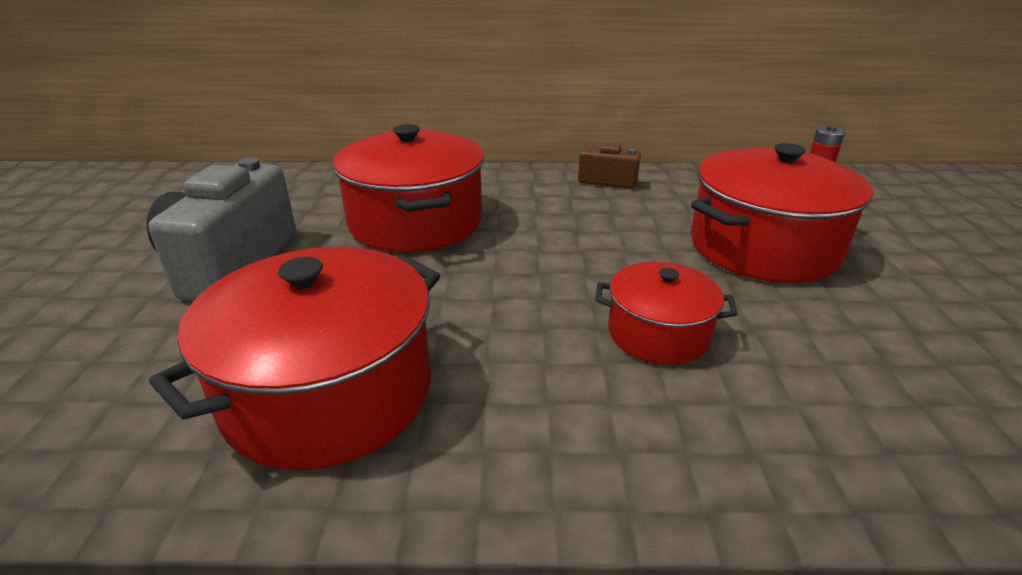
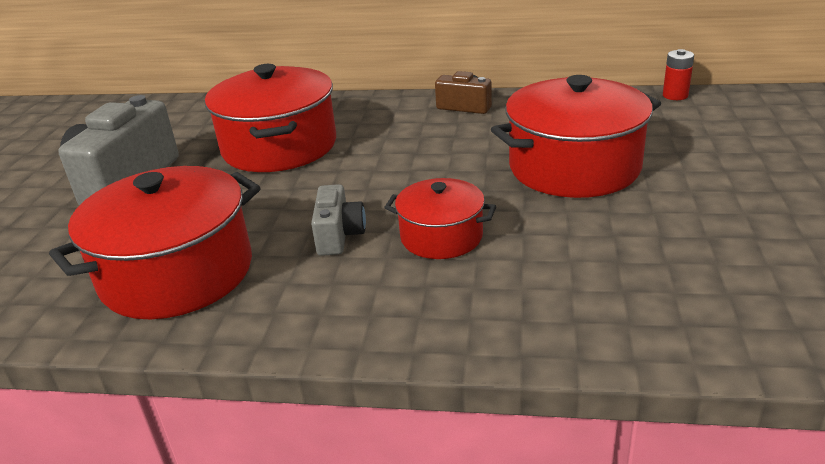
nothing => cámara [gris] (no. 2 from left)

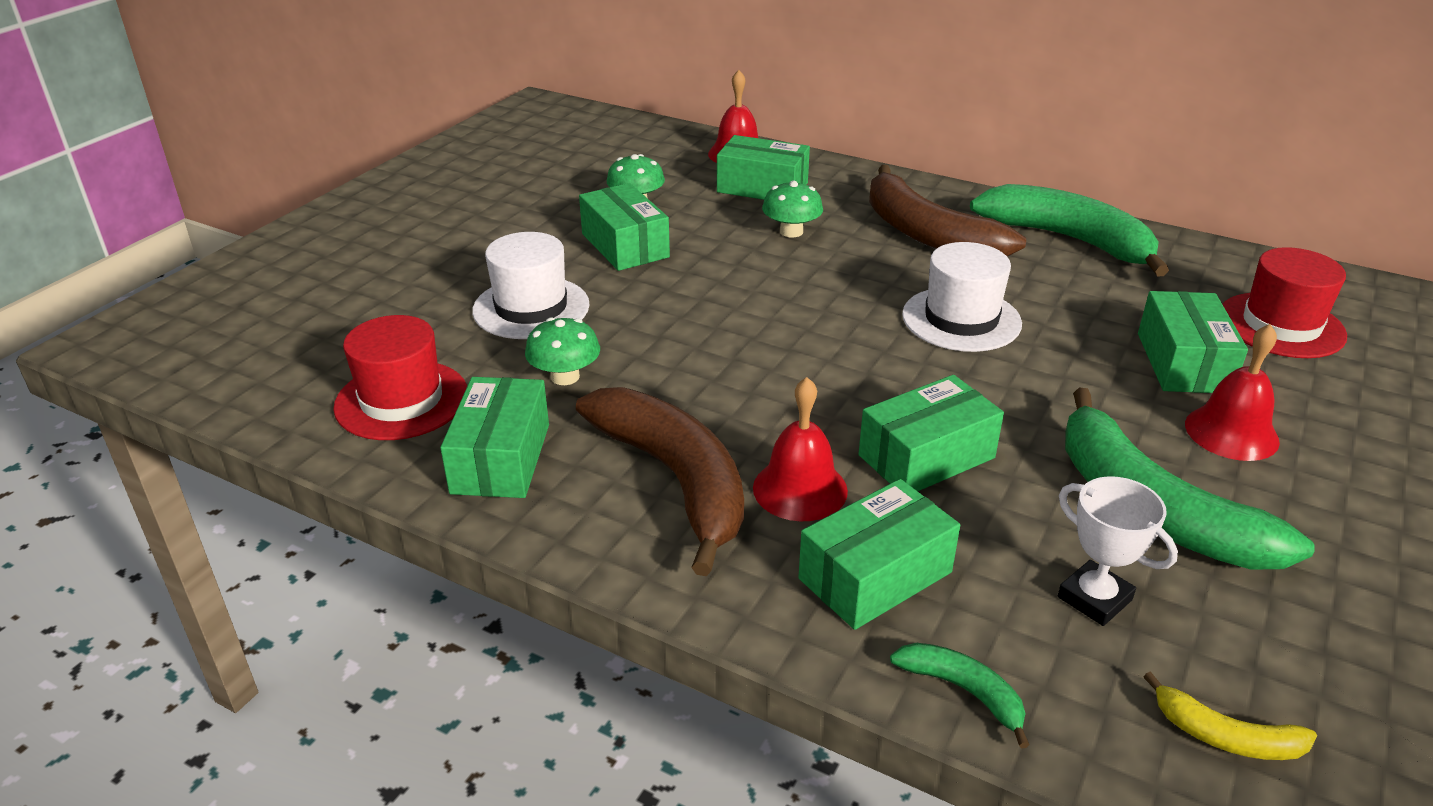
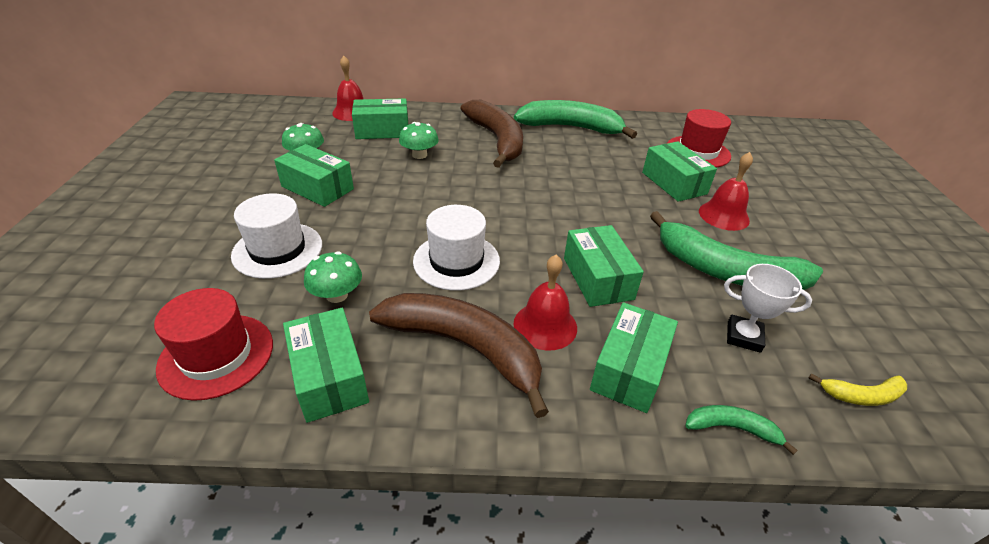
sombrero [blanco] (no. 2 from left), relocated
plátano [marrón] (no. 2 from left), 135 degrees counterclockwise
caja [verde] (no. 5 from left in the first image) => caja [verde] (no. 4 from left), 45 degrees counterclockwise

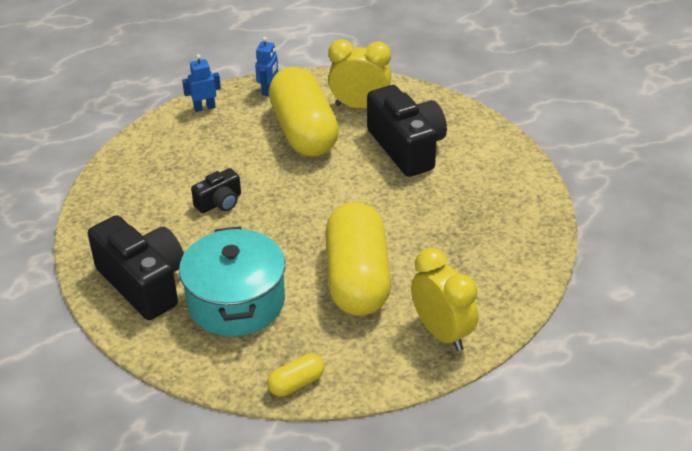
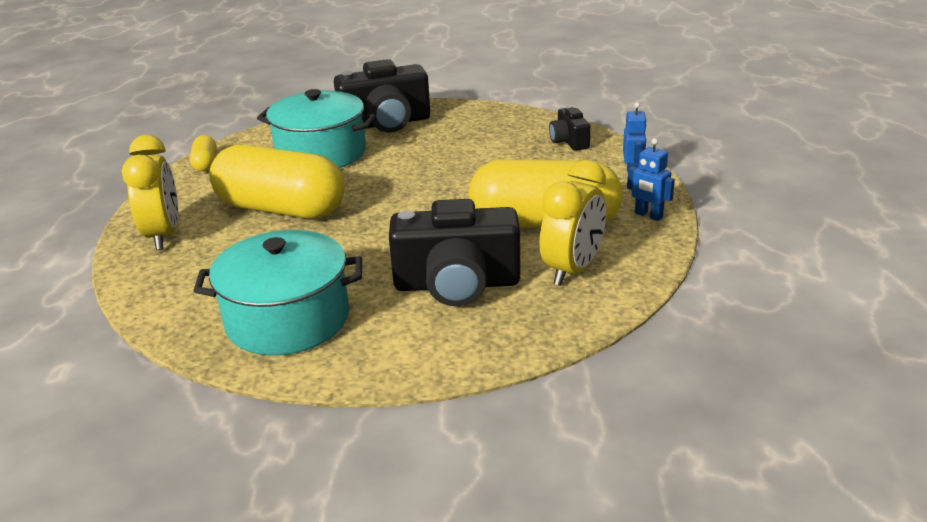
despertador [amarillo] (no. 2 from left in the first image) => despertador [amarillo] (no. 1 from left), 90 degrees counterclockwise
nothing => olla [turquesa] (no. 1 from left)
cámara [negro] (no. 2 from left in the first image) => cámara [negro] (no. 3 from left), relocated

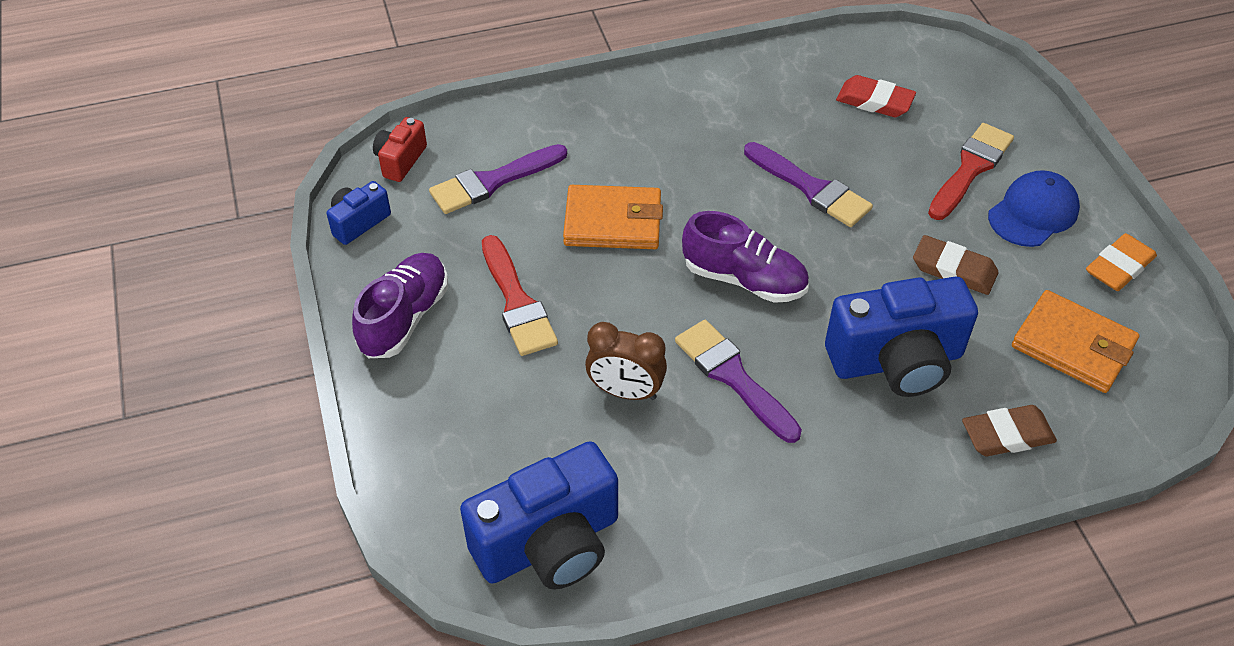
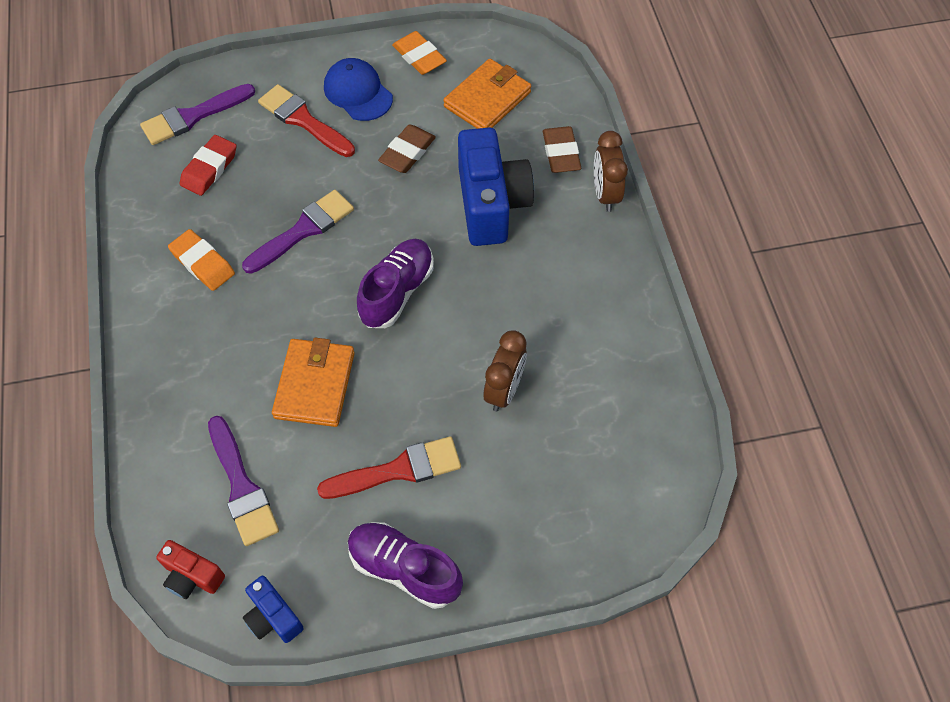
pincel [morado] (no. 2 from left in the first image) => pincel [morado] (no. 1 from left), relocated
nothing => goma de borrar [naranja] (no. 1 from left)
nothing => despertador [marrón] (no. 2 from left)
cámara [azul] (no. 2 from left) => nothing

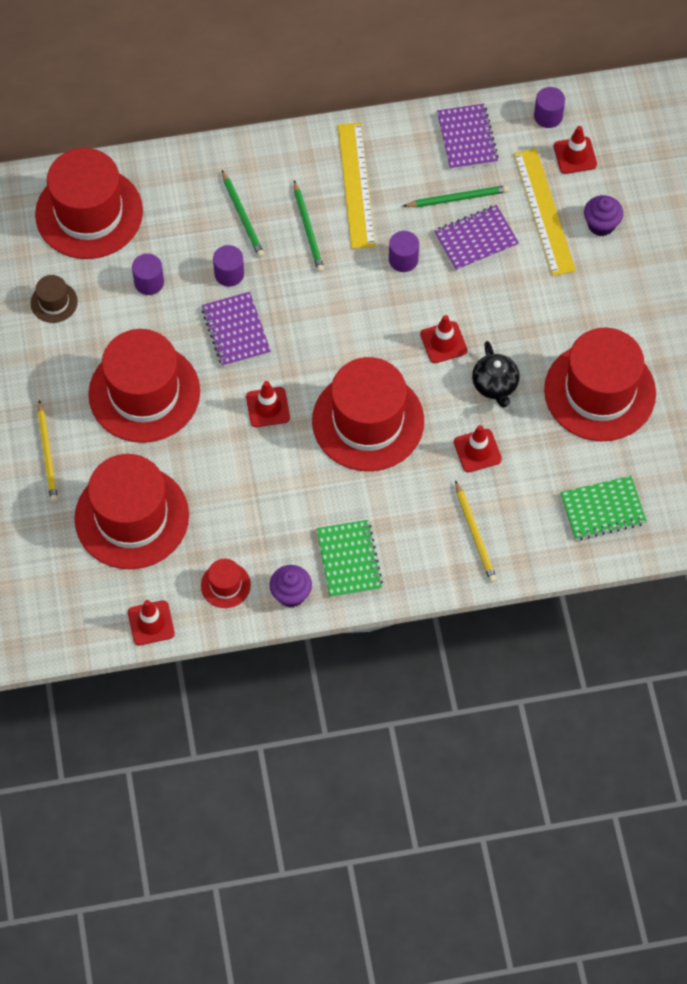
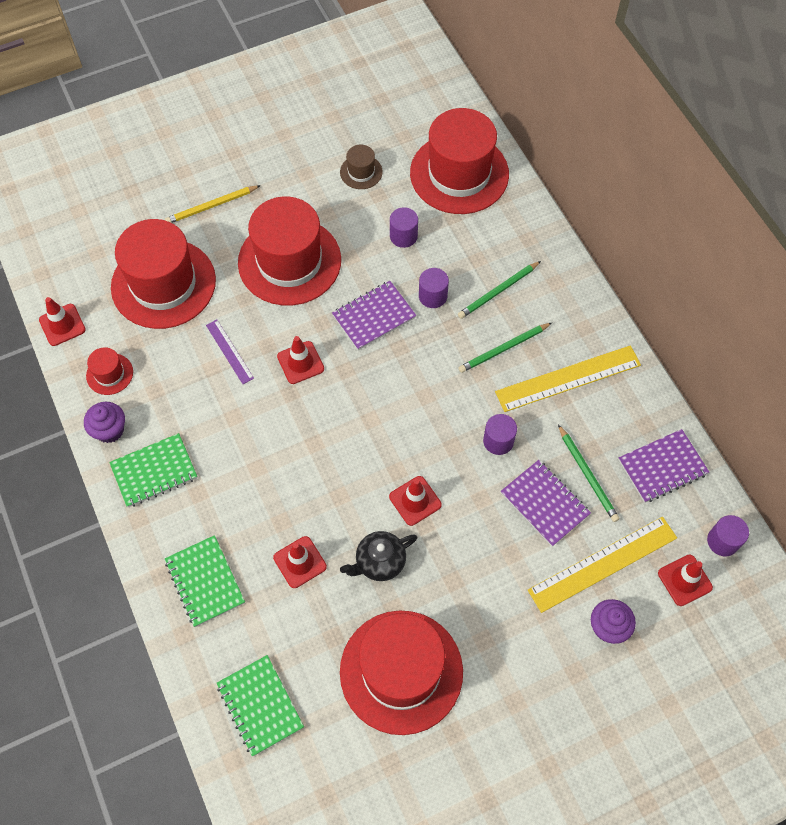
lápiz [amarillo] (no. 2 from left) => cuaderno [verde] (no. 2 from left)
nothing => regla [morado]
sombrero [rojo] (no. 5 from left) => nothing

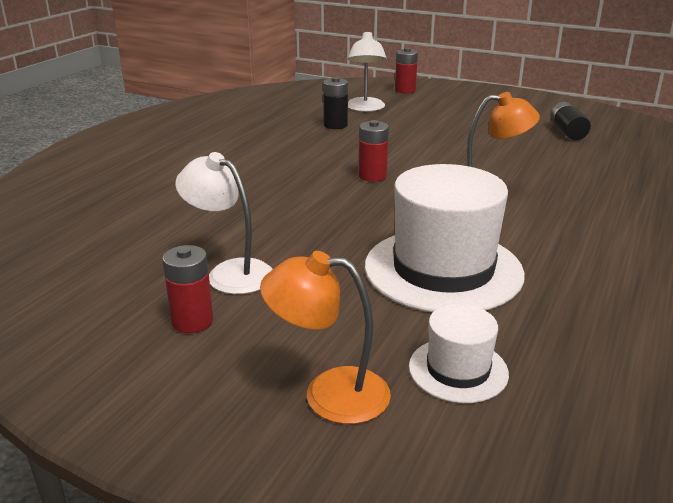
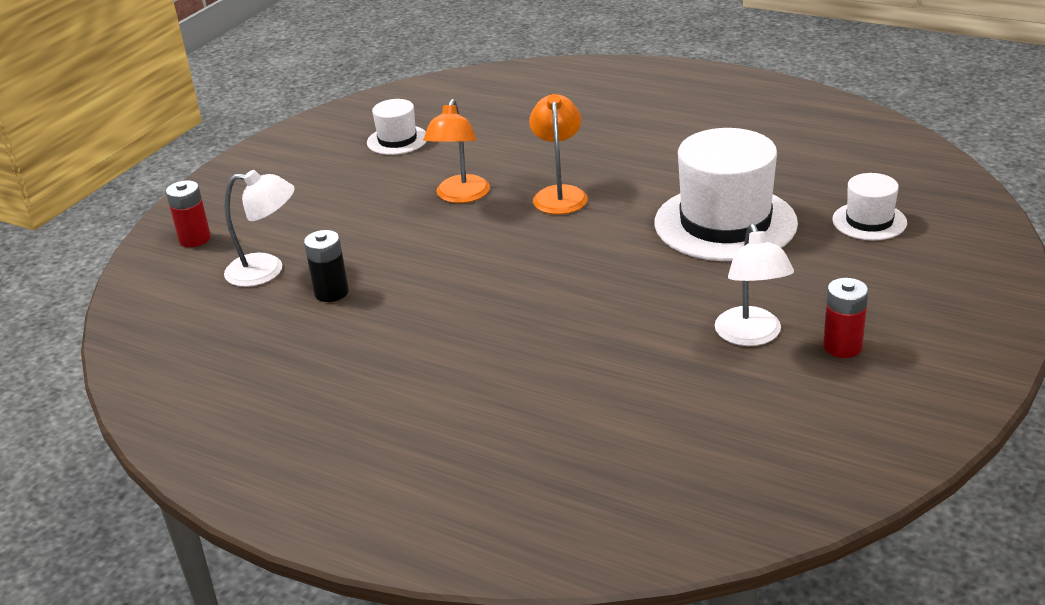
pila [negro] (no. 2 from left) => sombrero [blanco] (no. 1 from left)
lámpara [naranja] (no. 1 from left), relocated
lámpara [blanco] (no. 1 from left in the first image) => lámpara [blanco] (no. 2 from left), 45 degrees counterclockwise
pila [rojo] (no. 2 from left) => nothing

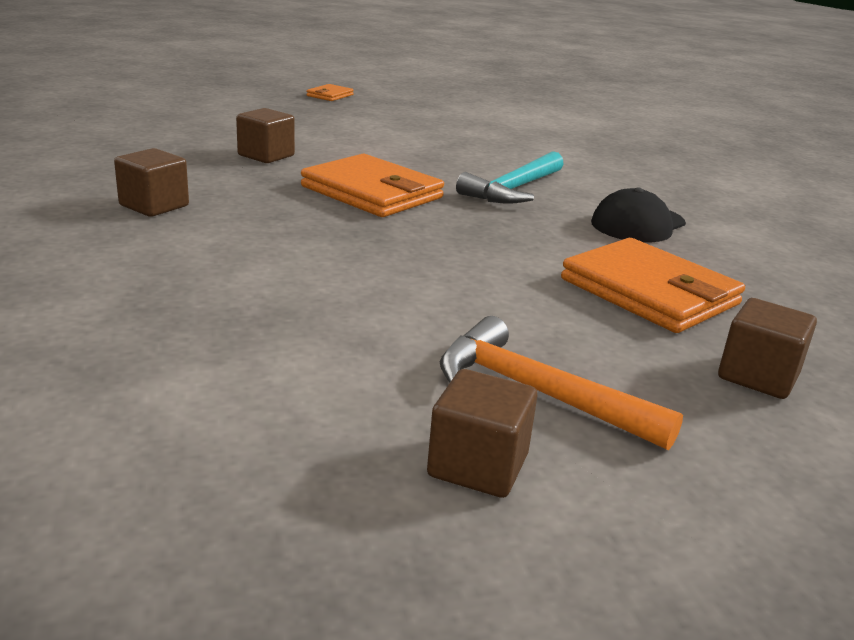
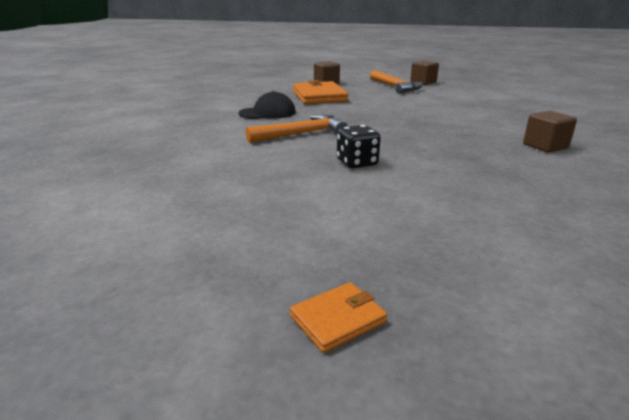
martillo [turquesa] => martillo [naranja] (no. 1 from left)
nothing => dado [negro]
cubo [marrón] (no. 2 from left) => nothing
cartera [naranja] (no. 2 from left) => nothing

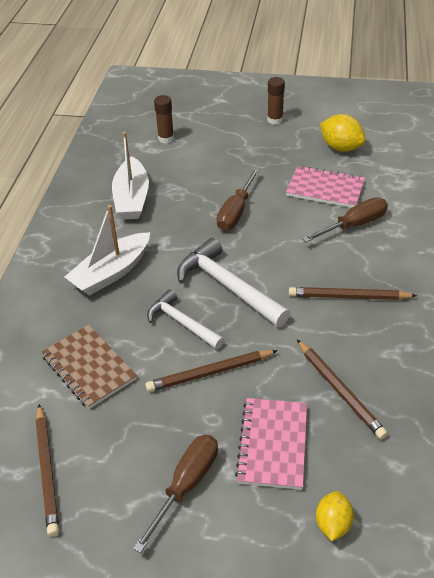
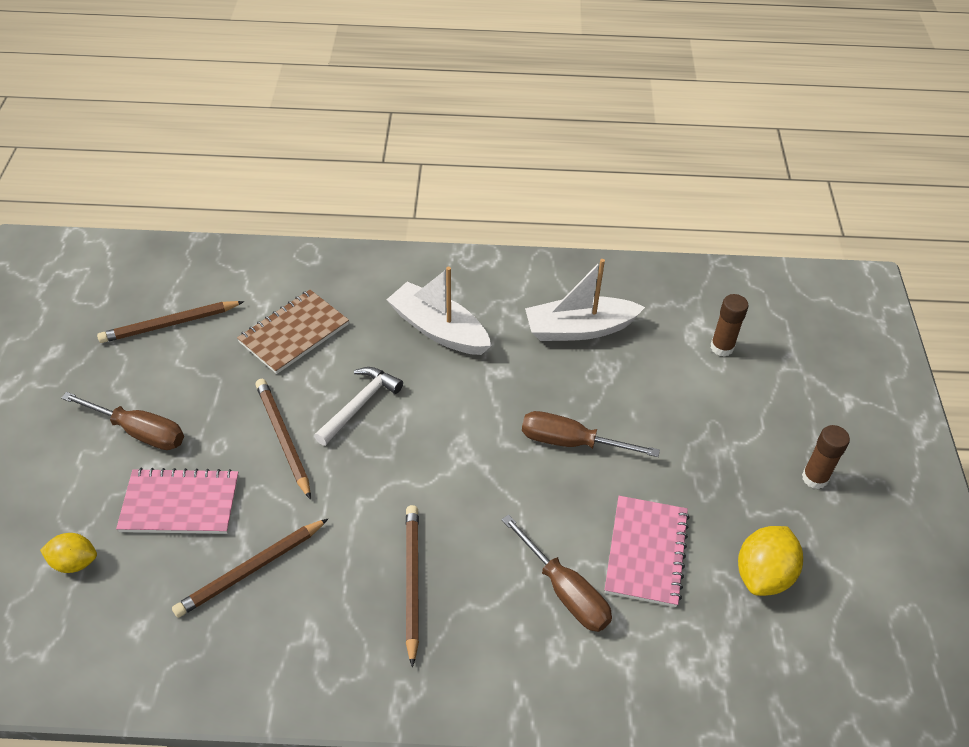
martillo [blanco] (no. 2 from left) => nothing

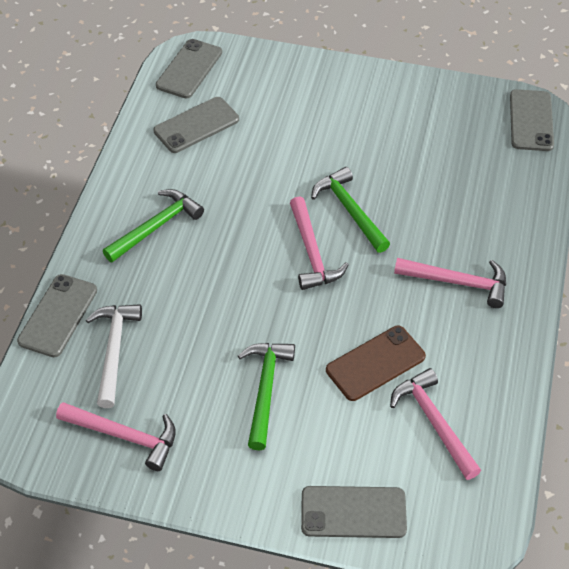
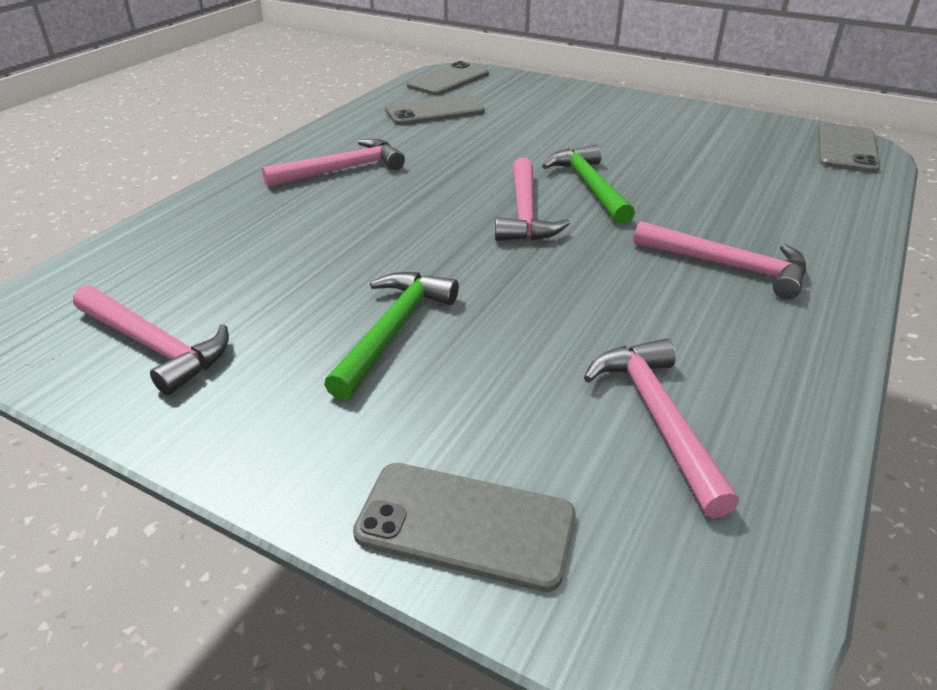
martillo [verde] (no. 1 from left) => martillo [rosa] (no. 2 from left)
móvil [gris] (no. 1 from left) => nothing
martillo [blanco] => nothing
móvil [marrón] => nothing

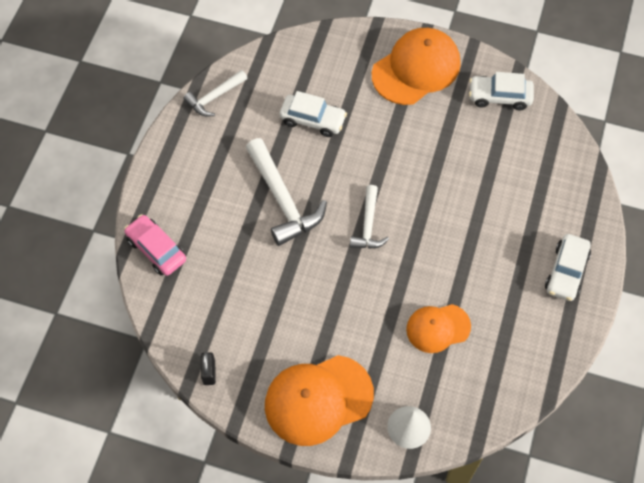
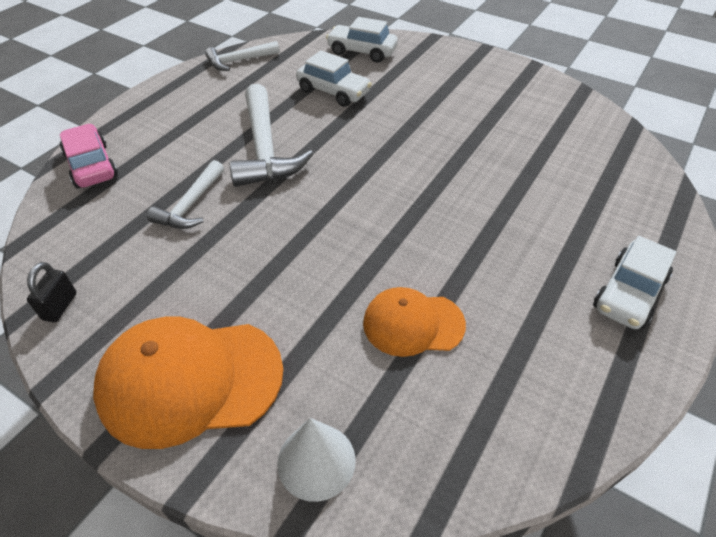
martillo [blanco] (no. 3 from left in the first image) => martillo [blanco] (no. 1 from left), relocated
coche [blanco] (no. 2 from left), relocated
gorra [naranja] (no. 2 from left) => nothing

